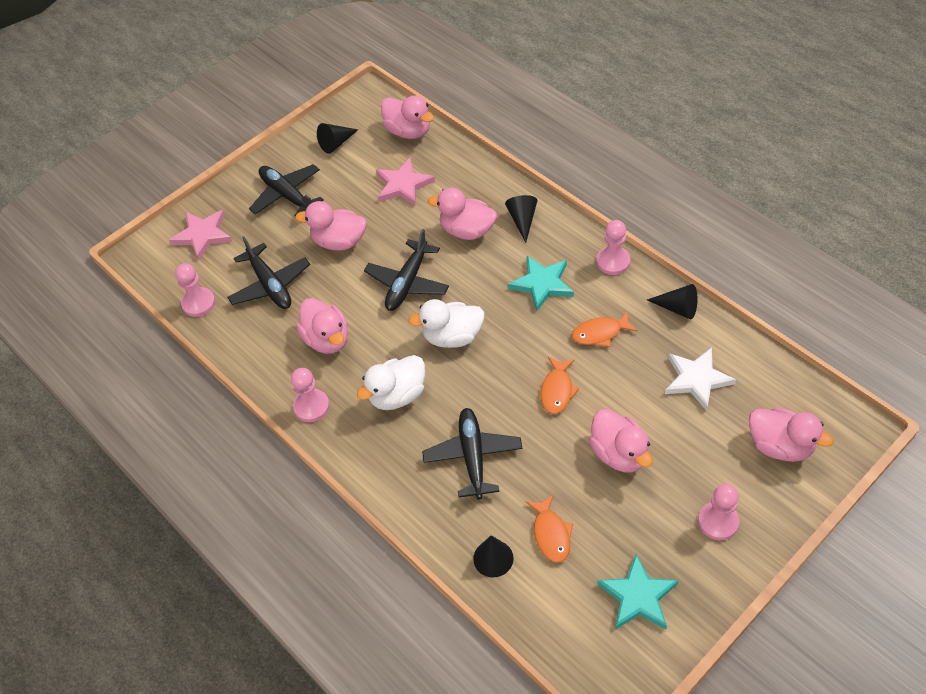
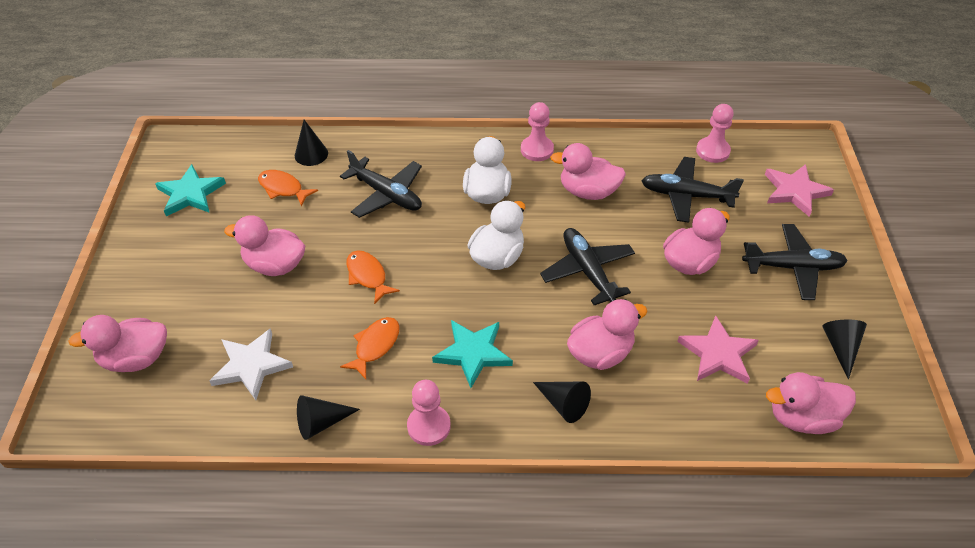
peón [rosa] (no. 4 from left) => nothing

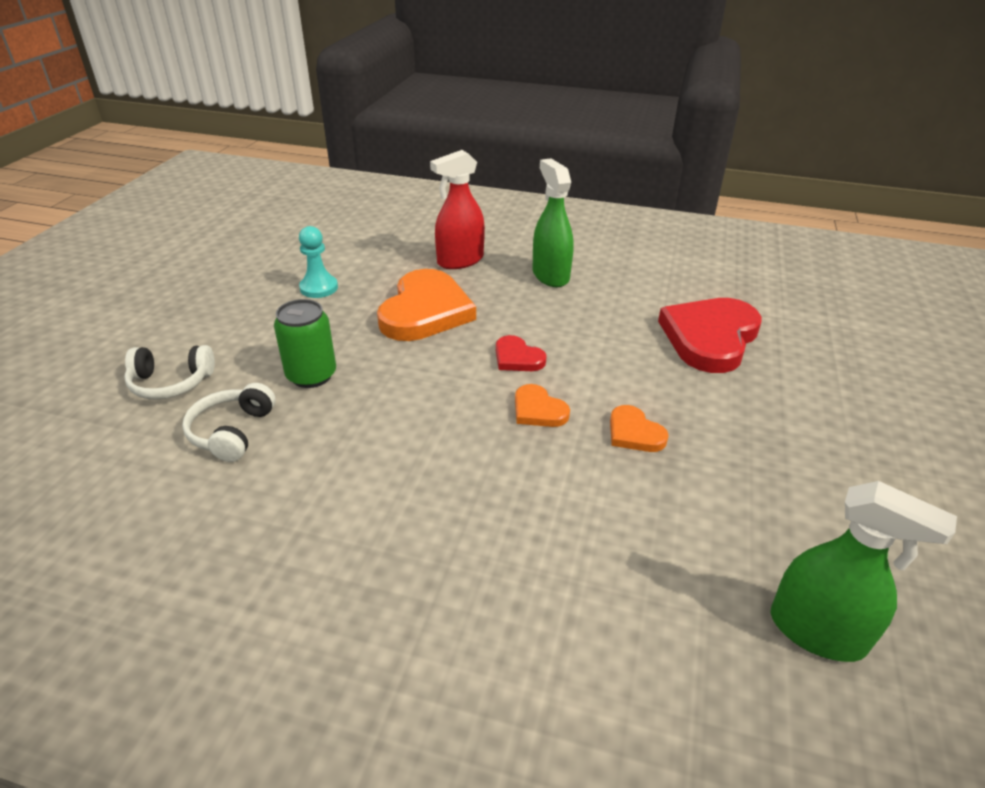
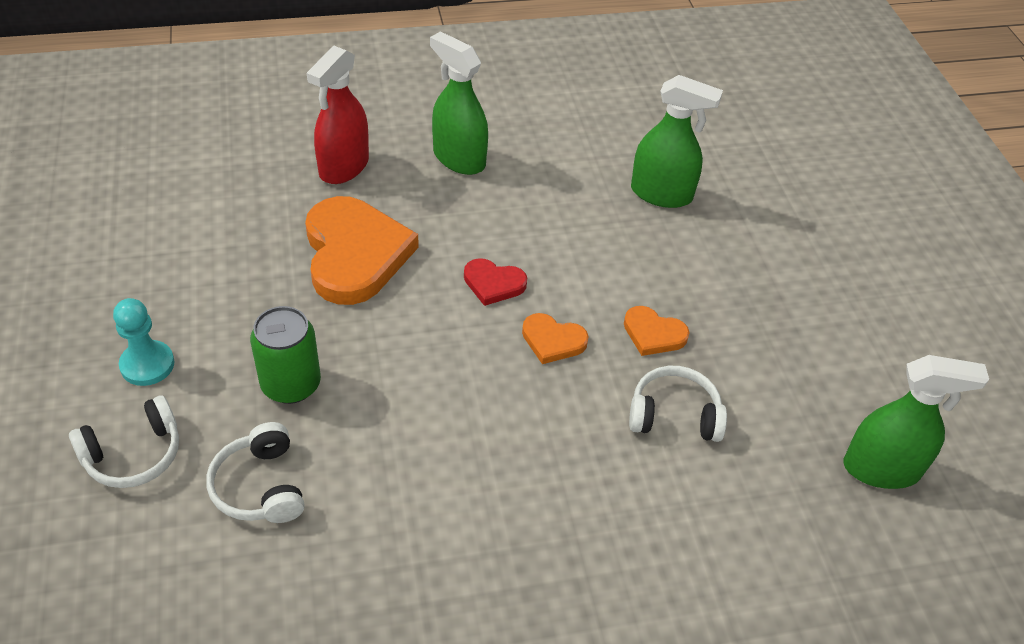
peón [turquesa], relocated
nothing => auriculares [blanco] (no. 3 from left)
corazón [rojo] (no. 2 from left) => pulverizador [verde] (no. 2 from left)

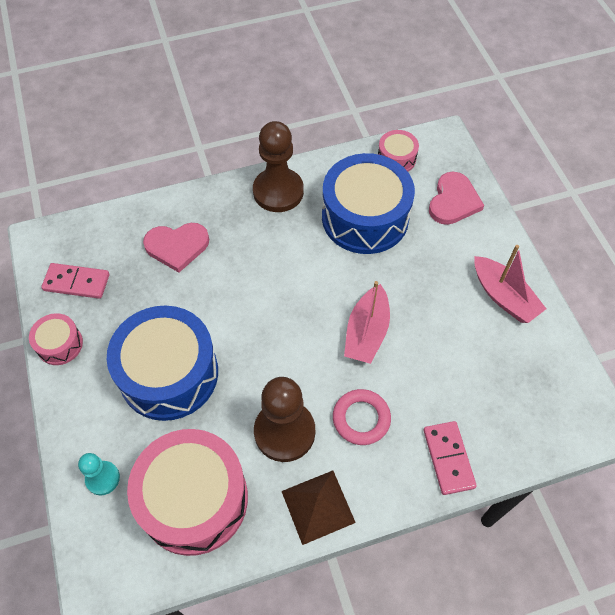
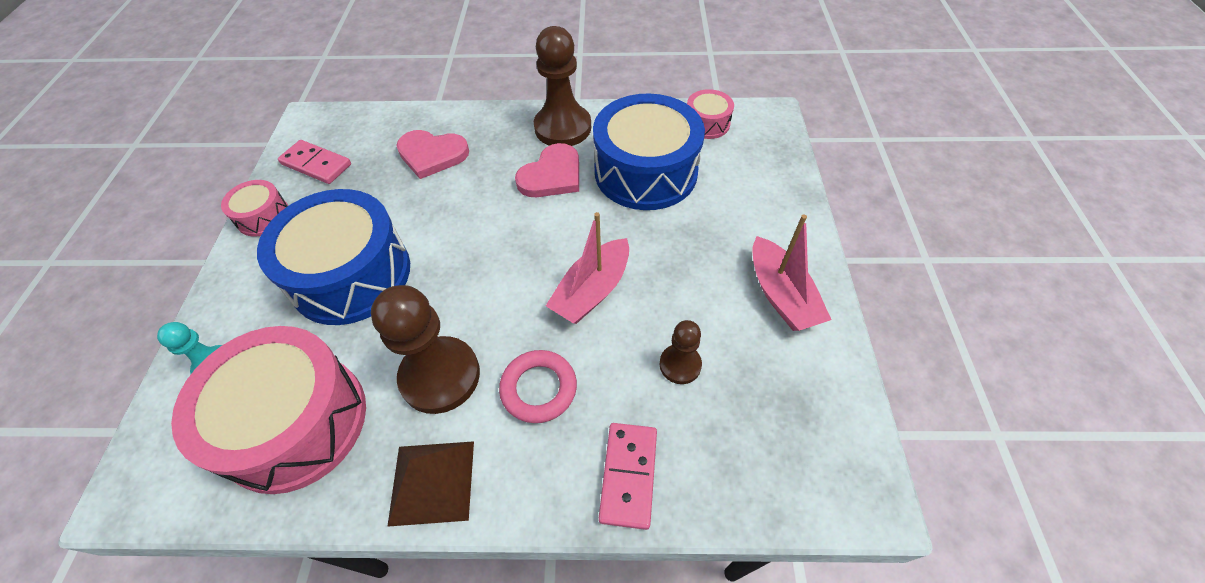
corazón [rosa] (no. 2 from left), relocated
nothing => peón [marrón] (no. 3 from left)

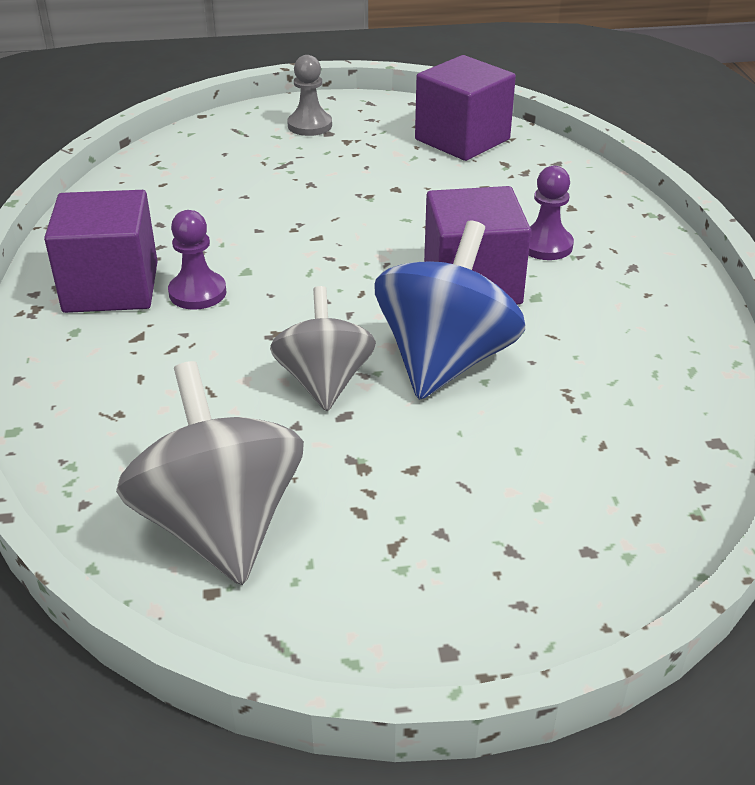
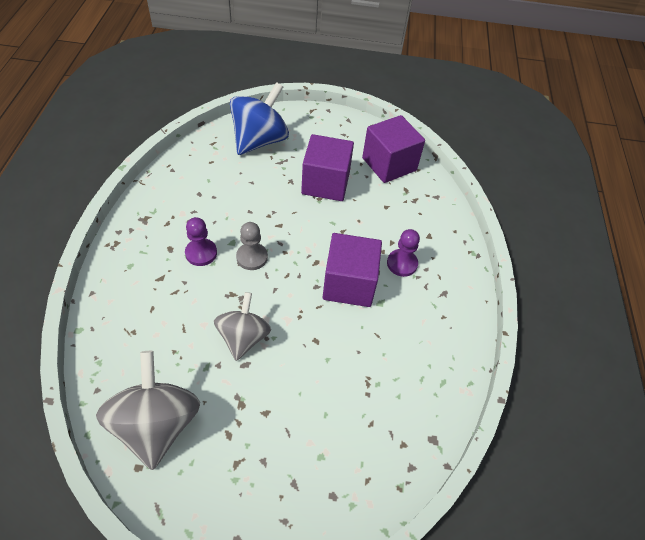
peonza [azul], relocated
peón [gris], relocated
cubo [morado] (no. 1 from left), relocated

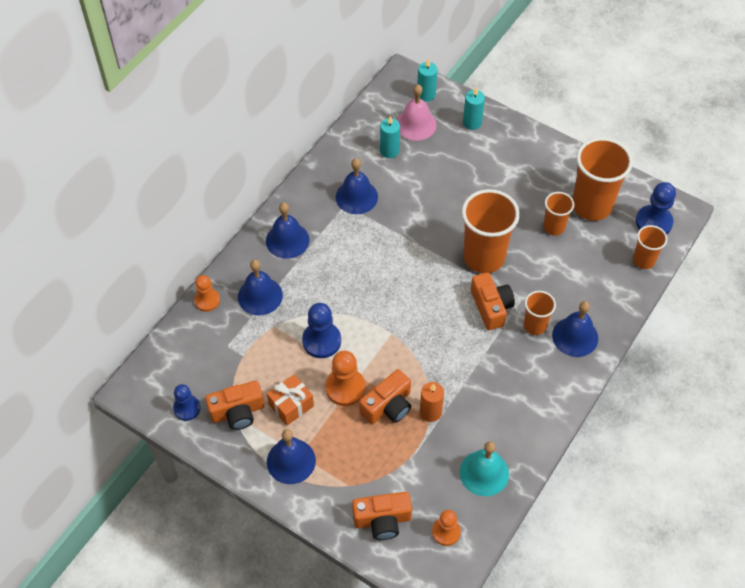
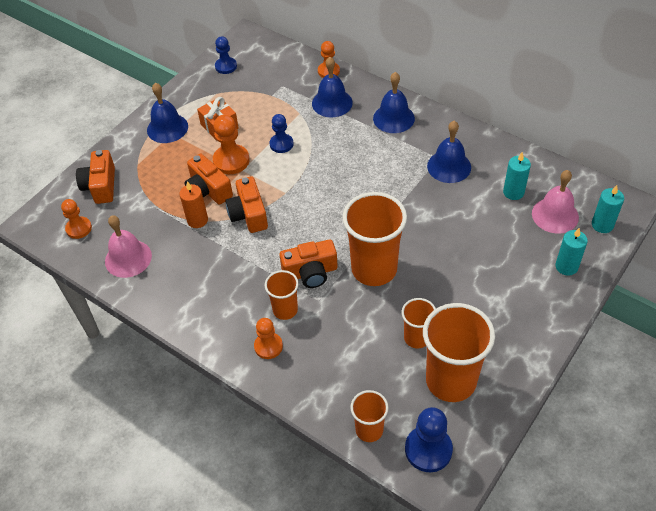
campana [turquesa] => campana [rosa] (no. 1 from left)
cámara [naranja] (no. 1 from left in the first image) => cámara [naranja] (no. 3 from left), relocated
campana [azul] (no. 5 from left) => peón [naranja] (no. 3 from left)
peón [azul] (no. 2 from left), x0.67

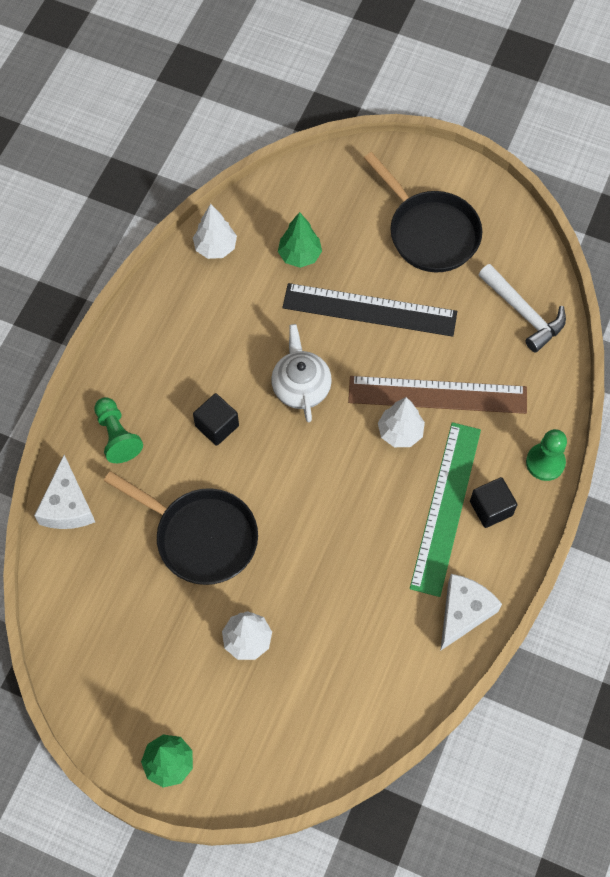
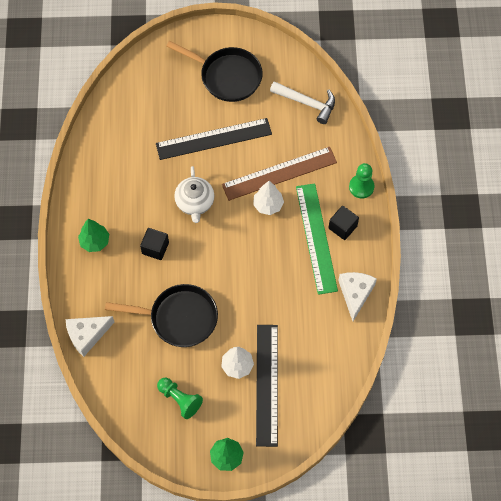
queso [blanco] (no. 1 from left), 90 degrees clockwise
árbol [verde] (no. 2 from left in the first image) => árbol [verde] (no. 1 from left), relocated
peón [verde] (no. 1 from left), relocated
tetera [blanco], 150 degrees counterclockwise
nothing => regla [negro] (no. 2 from left)
árbol [blanco] (no. 1 from left) => nothing

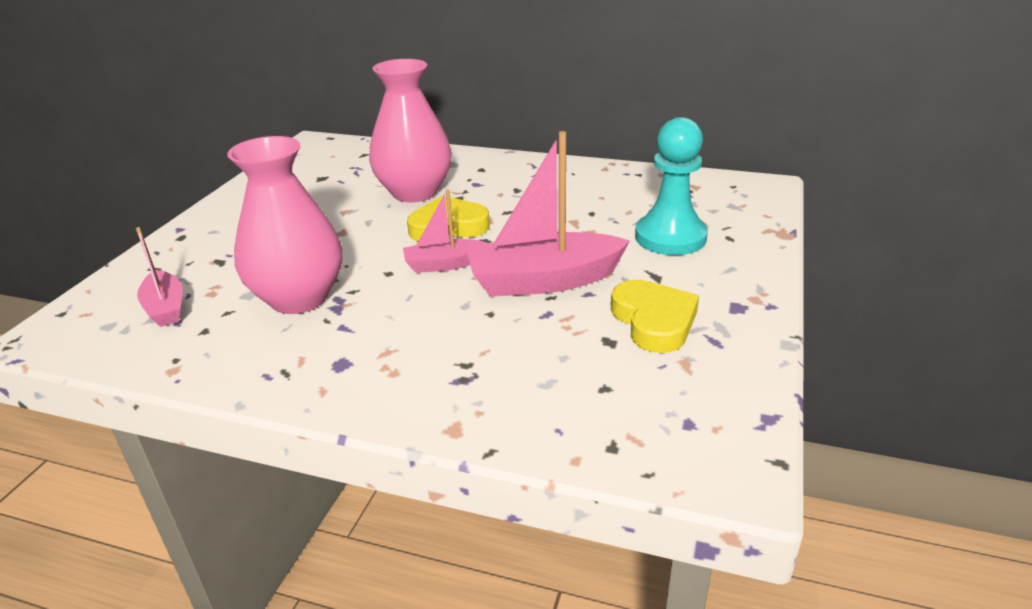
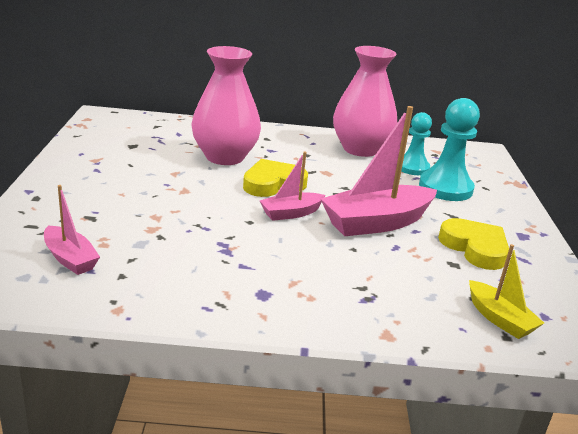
florero [rosa] (no. 1 from left in the first image) => florero [rosa] (no. 2 from left), relocated
nothing => peón [turquesa] (no. 1 from left)
nothing => barco [amarillo]

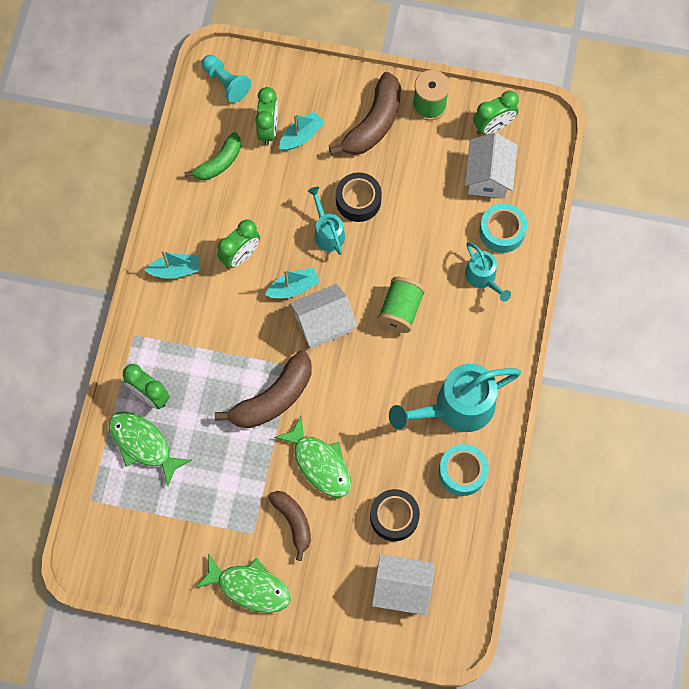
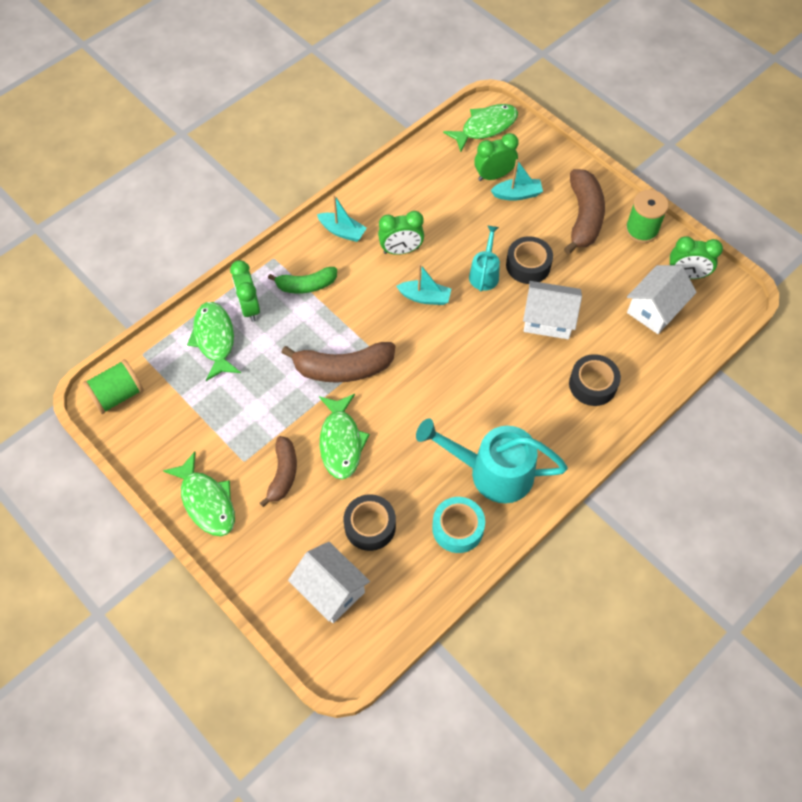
carrete [verde] (no. 1 from left), relocated
plátano [verde], relocated
peón [turquesa] => pez [verde] (no. 4 from left)
despertador [verde] (no. 3 from left), 150 degrees counterclockwise
casa [blanco] (no. 1 from left in the first image) => casa [blanco] (no. 2 from left), relocated
plátano [marrón] (no. 3 from left), 60 degrees counterclockwise
regadera [turquesa] (no. 3 from left) => cinta adhesiva [negro] (no. 3 from left)
cinta adhesiva [turquesa] (no. 2 from left) => nothing

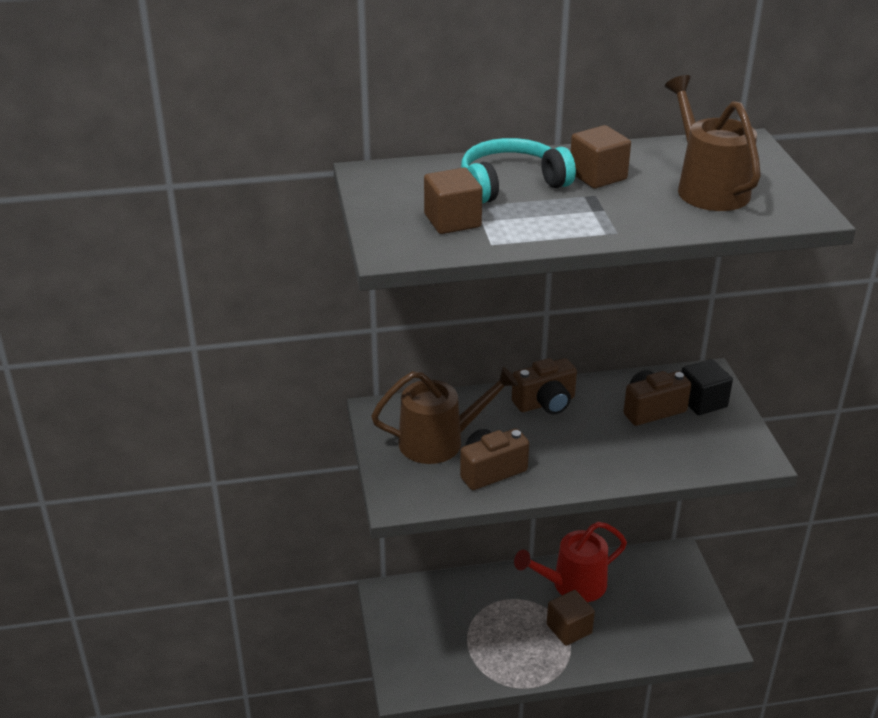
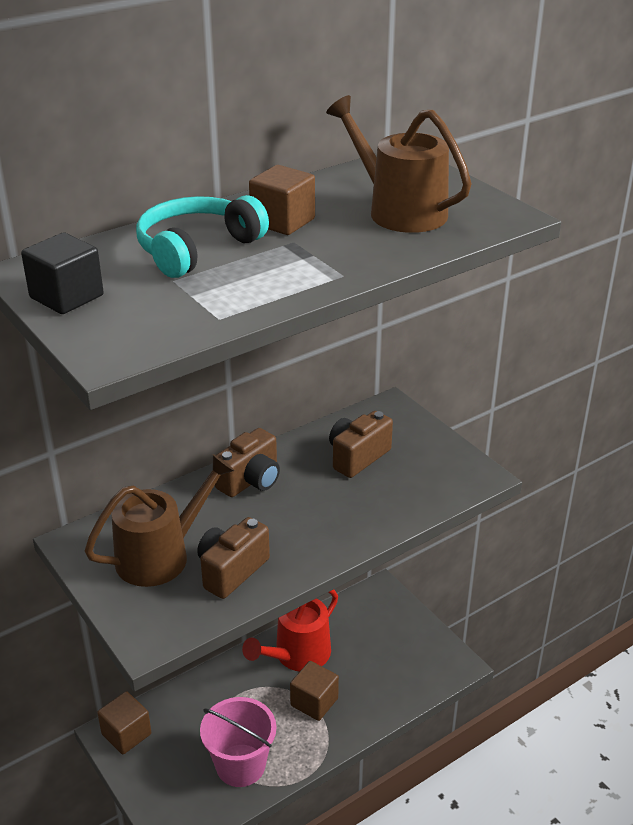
cubo [negro], relocated
cubo [marrón] (no. 1 from left), relocated
nothing => balde [rosa]

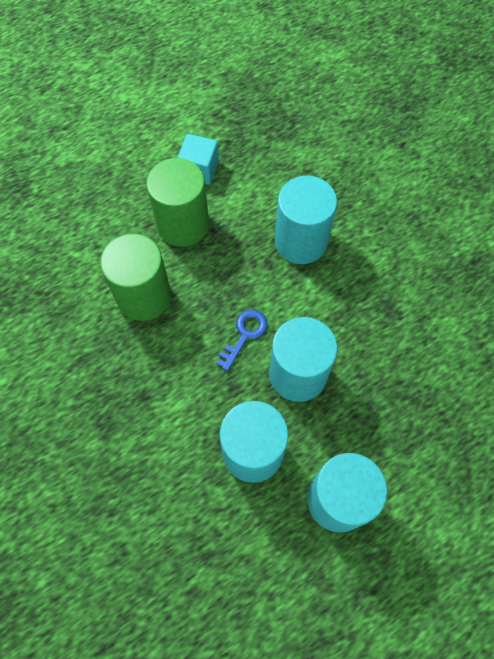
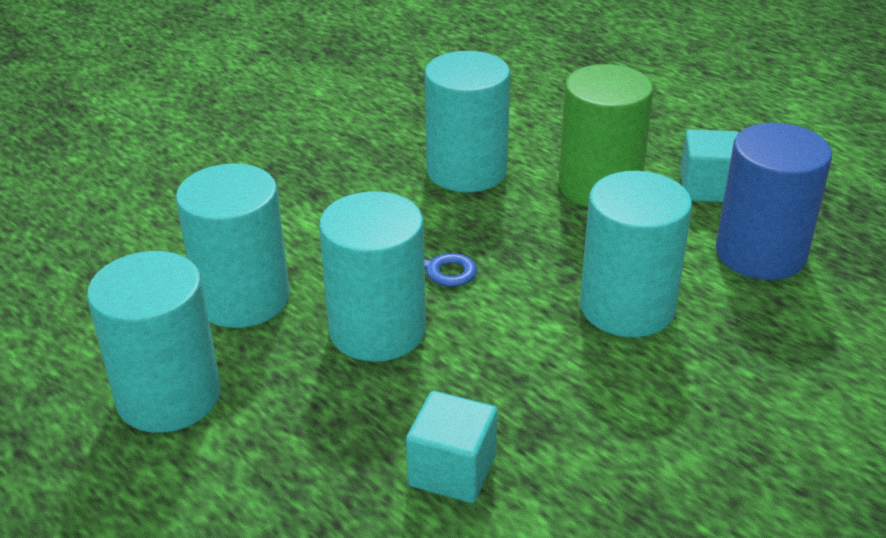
nothing => cubo [turquesa] (no. 1 from left)
cilindro [verde] (no. 1 from left) => cilindro [turquesa] (no. 4 from left)
nothing => cilindro [azul]

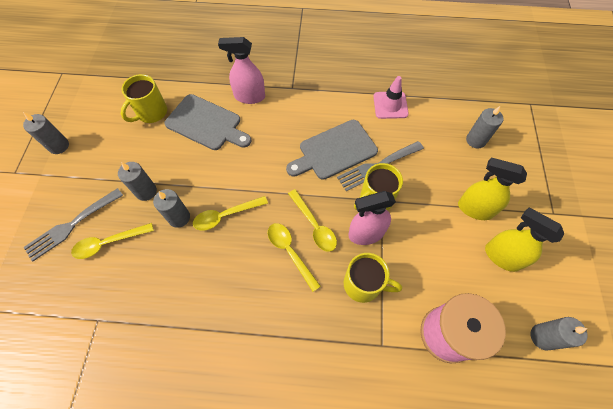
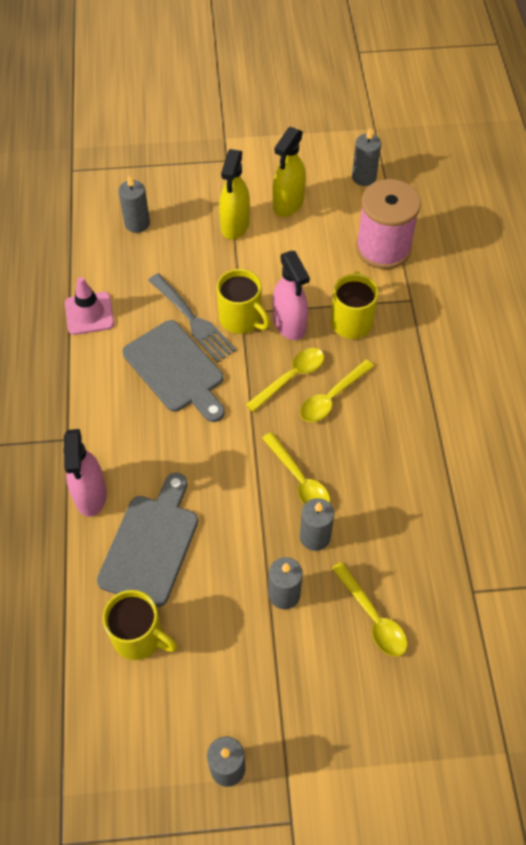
tenedor [gris] (no. 1 from left) => nothing

